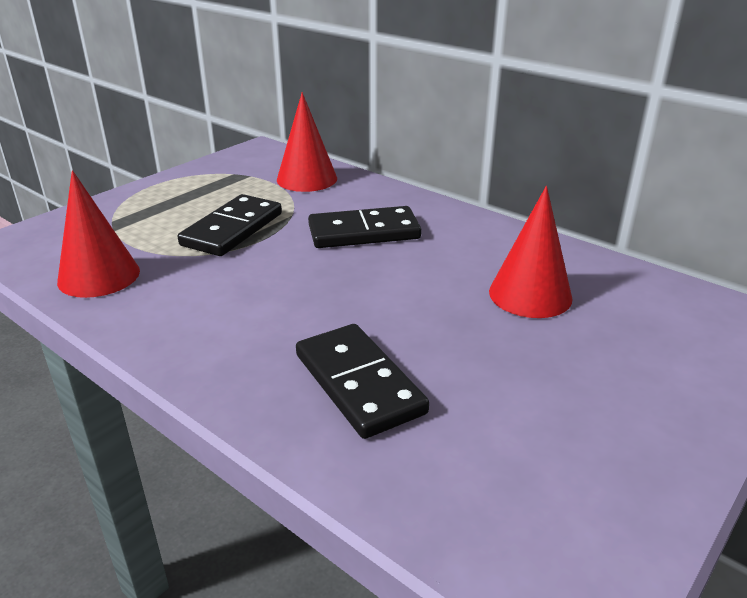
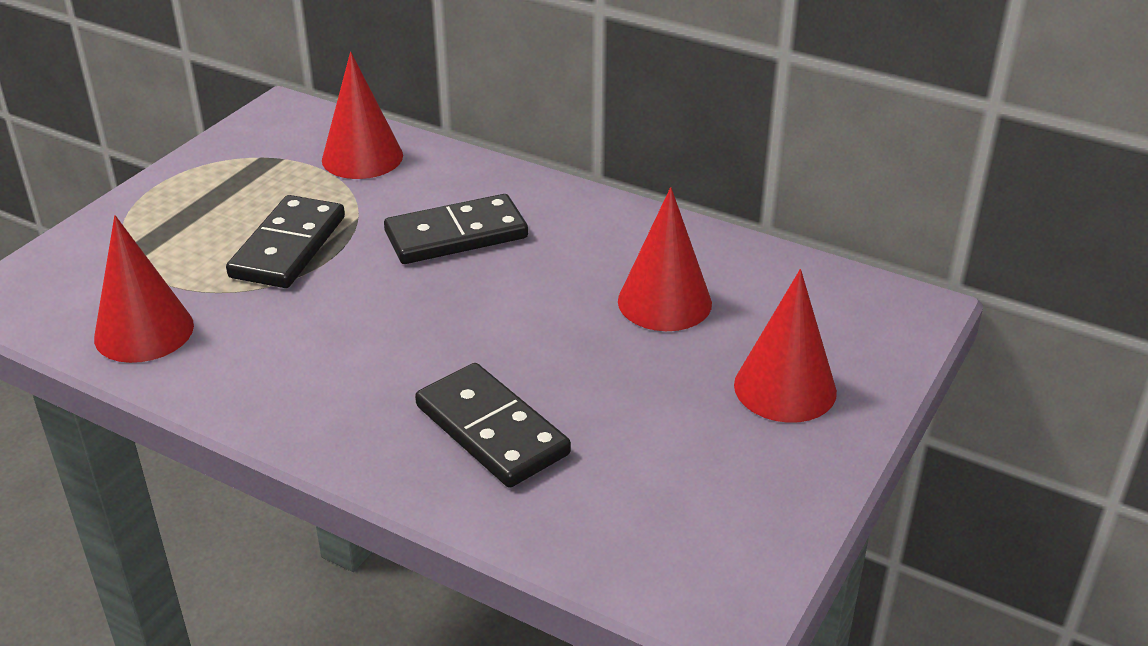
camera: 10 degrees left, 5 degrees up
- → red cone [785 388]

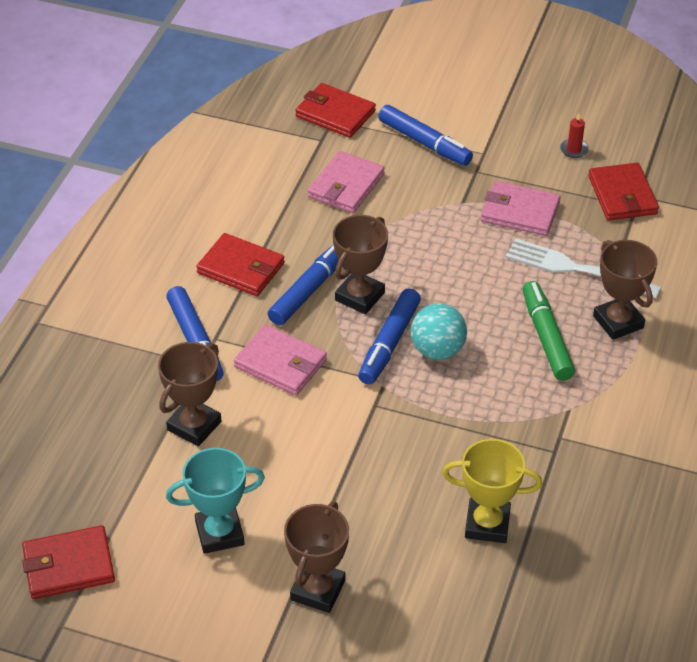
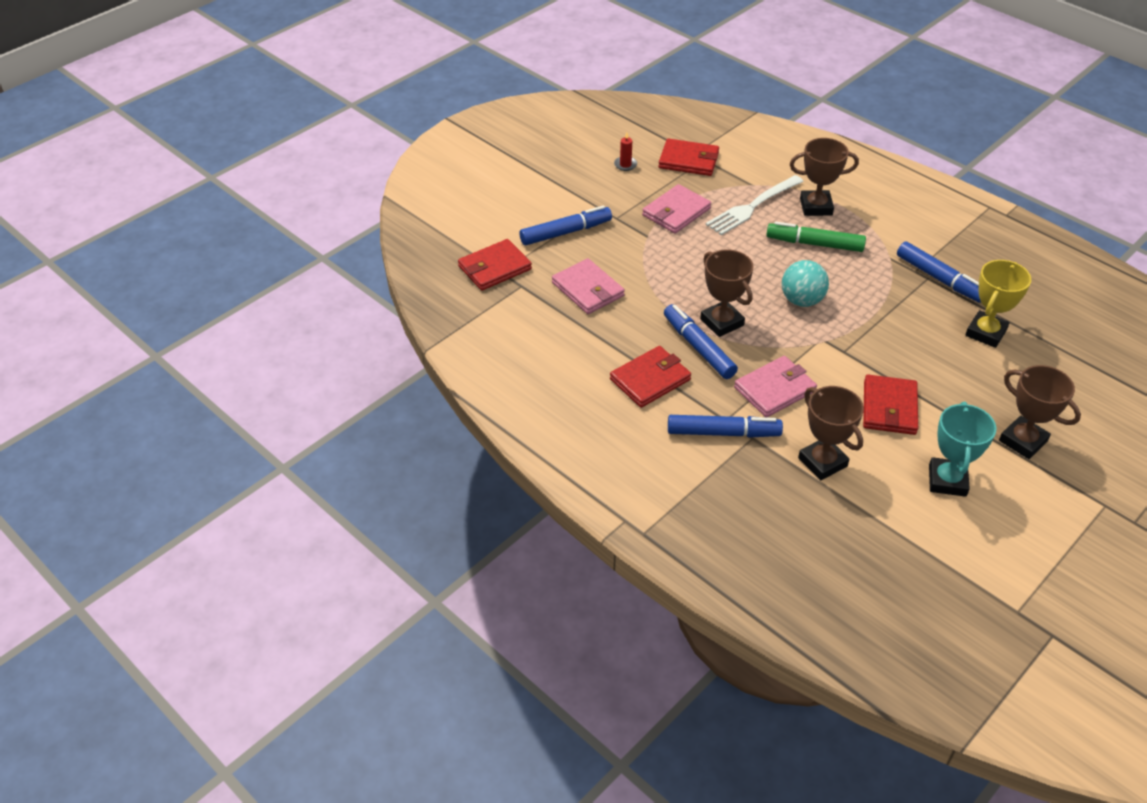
camera: 65 degrees left, 0 degrees up
red wallet [68 566] → red wallet [889 408], relocated
blue marker [389 343] → blue marker [939 279], relocated

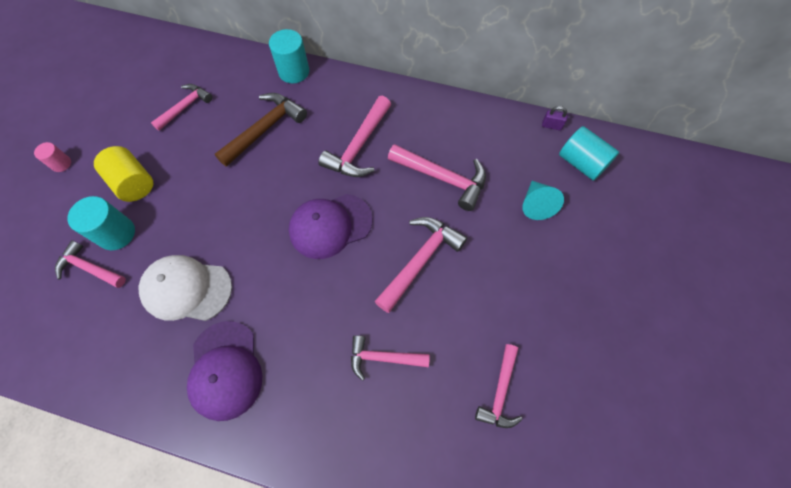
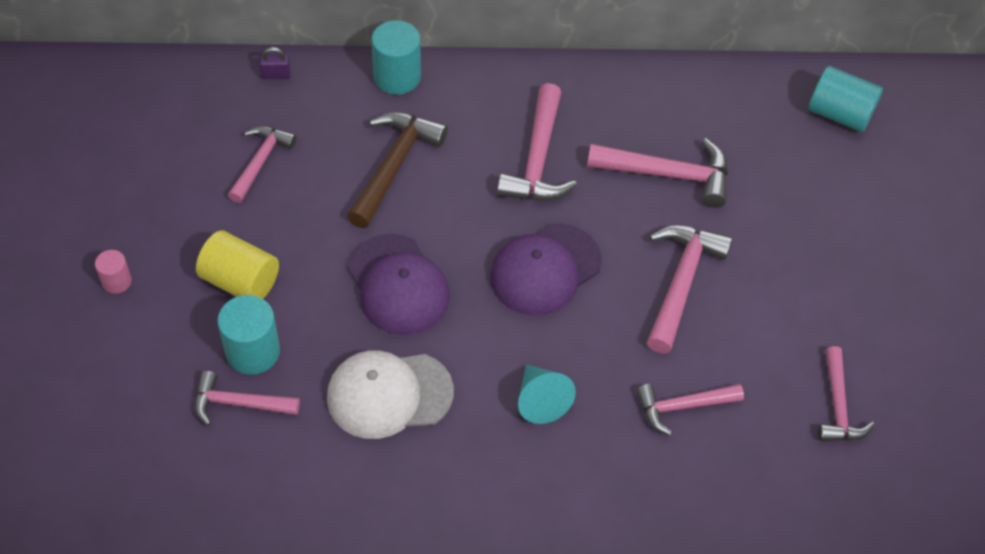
camera: 20 degrees left, 10 degrees down
purple cap [225 370] → purple cap [398 285], relocated
turquoise cone [536 205] → turquoise cone [540 400], relocated
purple padlock [551 126] → purple padlock [276 75], relocated

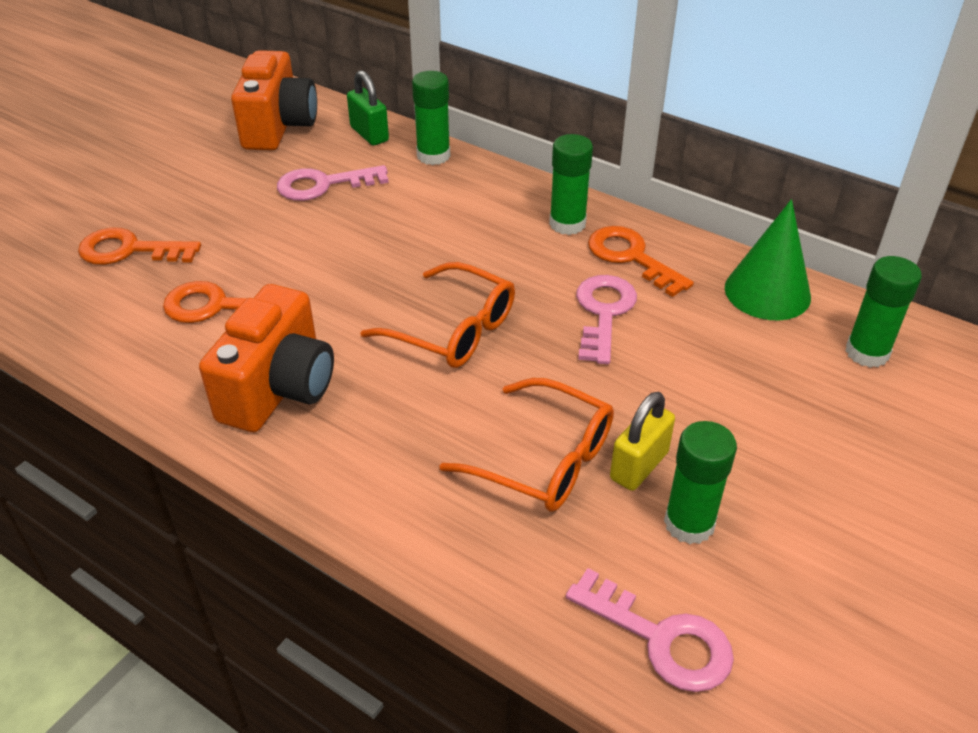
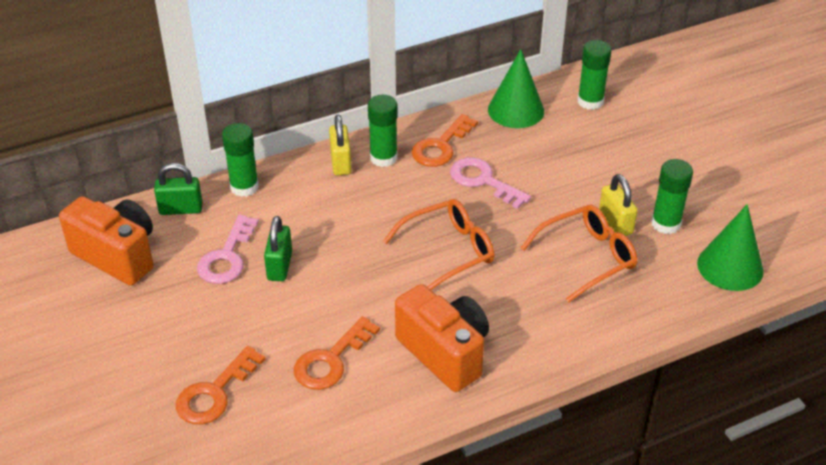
camera: 60 degrees left, 0 degrees up
pink key [661 639] → green cone [730 267]
orange key [631 257] → orange key [440 146], 45 degrees counterclockwise
- → green padlock [279 266]
- → yellow padlock [340 163]

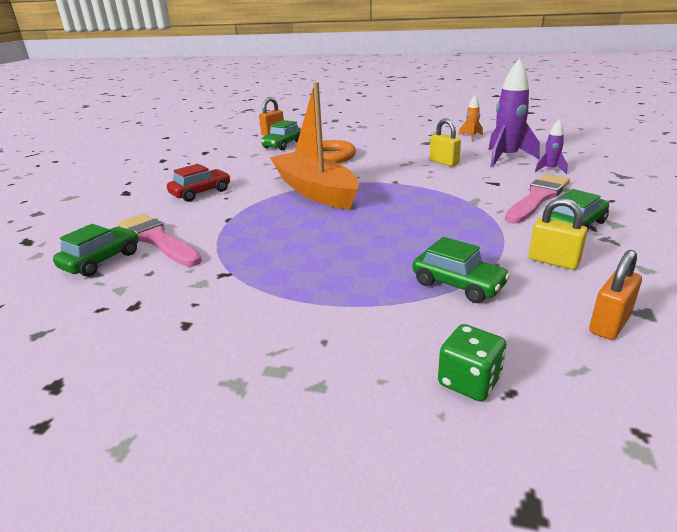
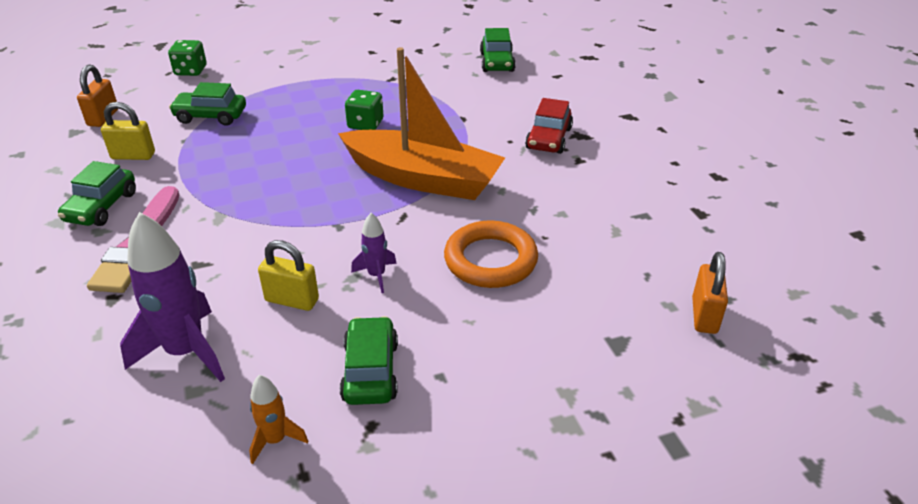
camera: 145 degrees right, 10 degrees up
pink brush [157 240] → -
green car [283 145] → green car [370 371], relocated
purple rocket [550 170] → purple rocket [376 275], relocated
- → green dice [365 124]

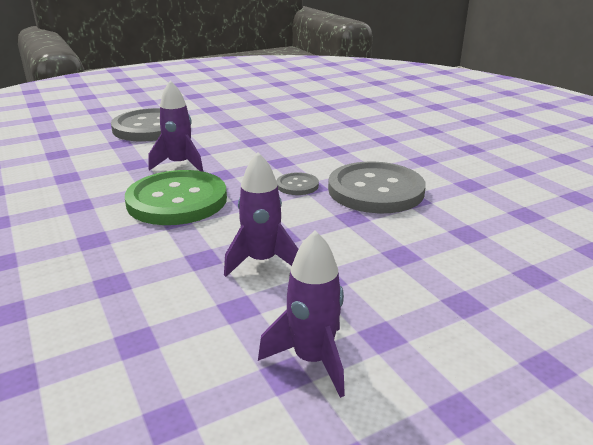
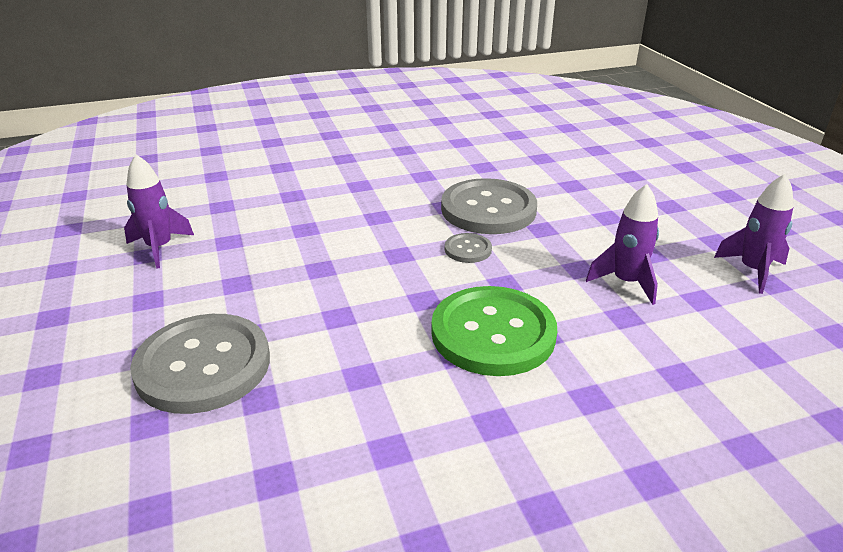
camera: 80 degrees left, 5 degrees up
purple rocket [179 164] → purple rocket [160 248], relocated

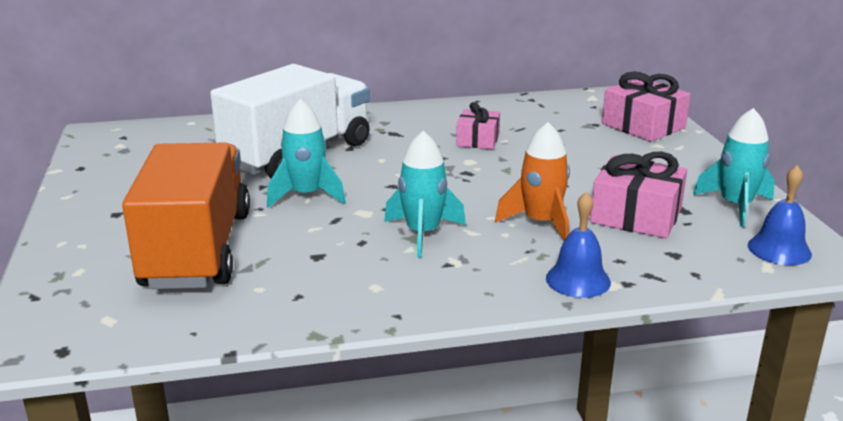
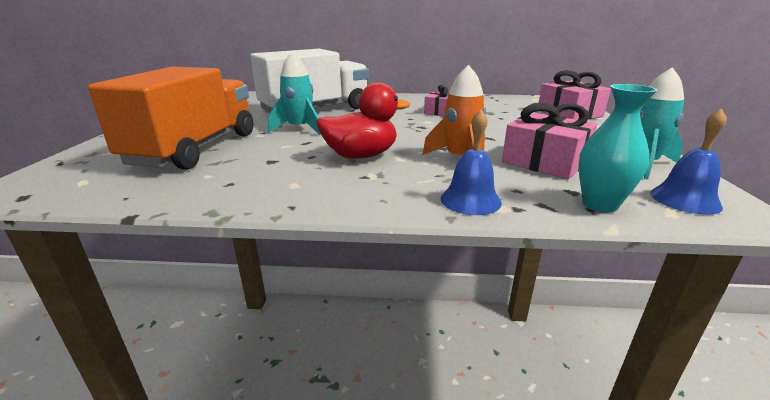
camera: 15 degrees right, 0 degrees up
turquoise rocket [423 233] → red duck [361 156]
- → turquoise vase [599 204]

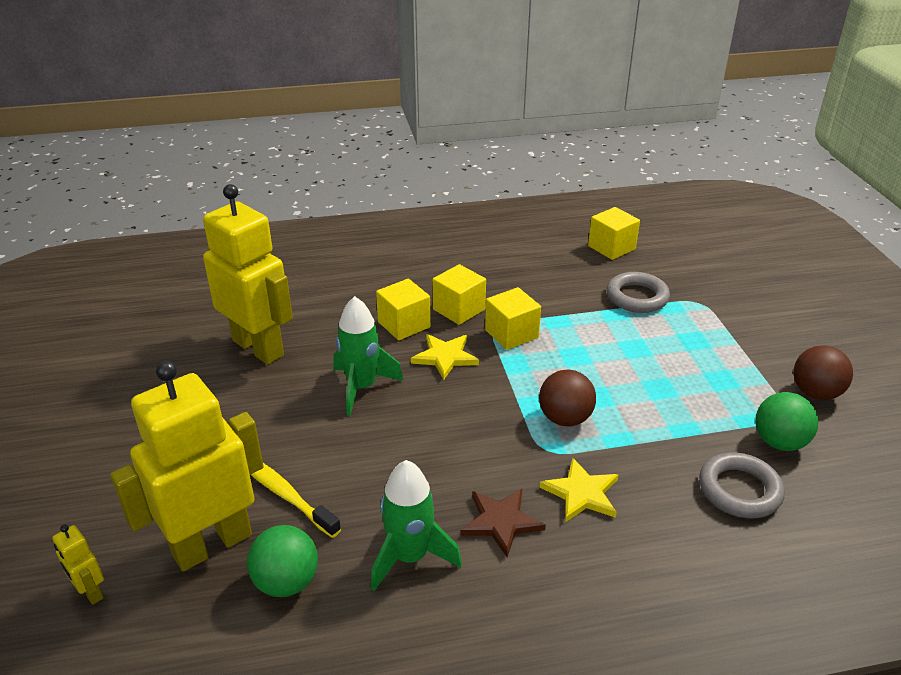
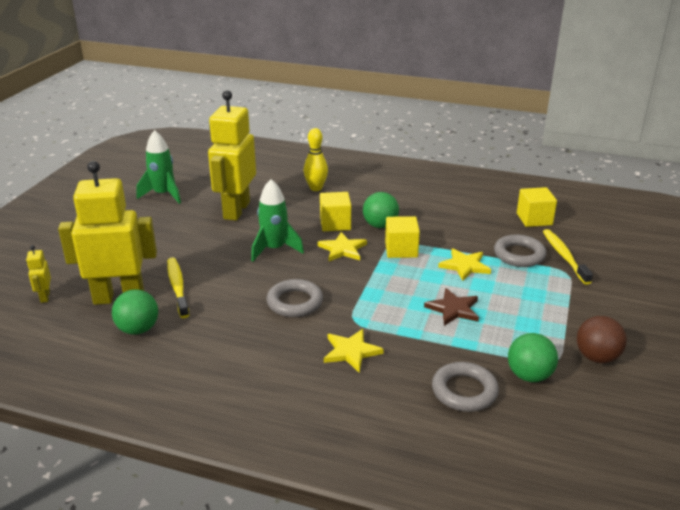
camera: 30 degrees right, 5 degrees down
yellow robot [259 348] → yellow robot [236 210], 150 degrees counterclockwise
green rocket [410 557] → green rocket [163 195], relocated
yellow cube [459 309] → green ball [380 225]
brown star [501 522] → brown star [453 309], relocated
brown ball [565 418] → -
- → grey ring [295 302]
- → yellow bowling pin [316 188]
- → yellow star [464 266]
- → yellow toothbrush [564 256]

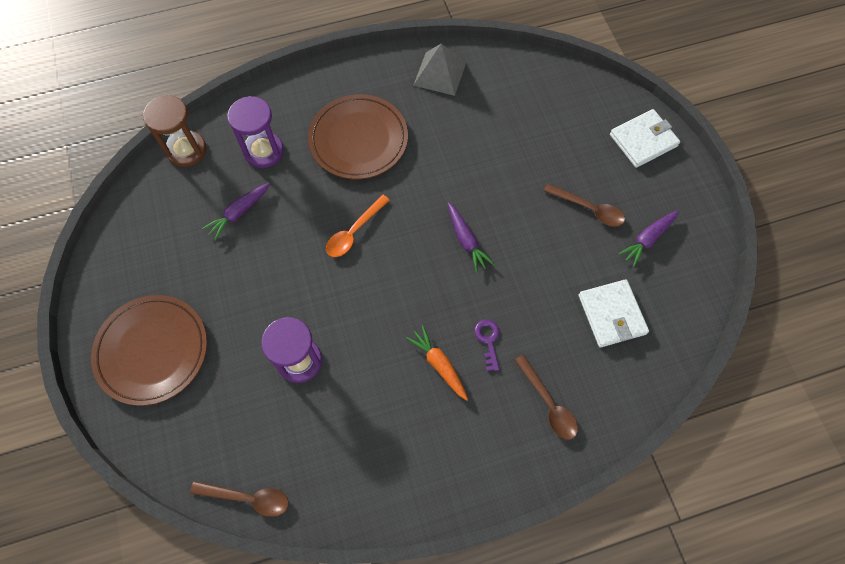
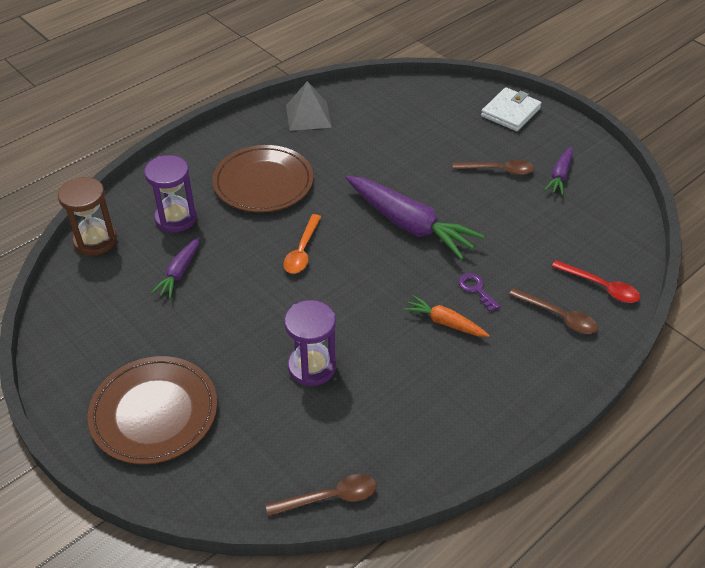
camera: 25 degrees left, 20 degrees down
purple carrot [466 240] → purple carrot [409 224], x1.98
white wallet [611 314] → -
- → red spoon [601 287]

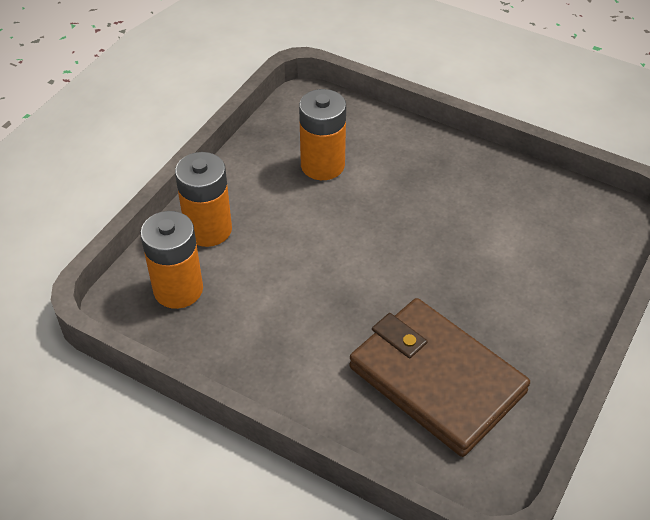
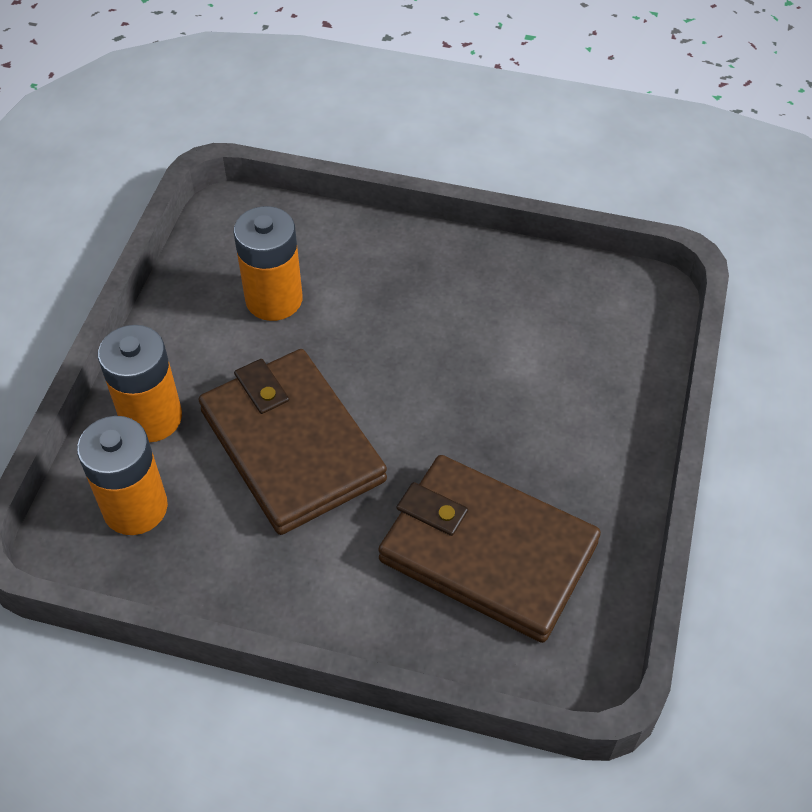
camera: 15 degrees left, 5 degrees up
- → brown wallet [292 445]

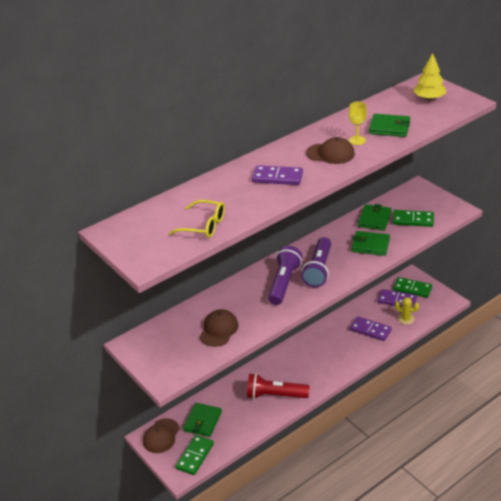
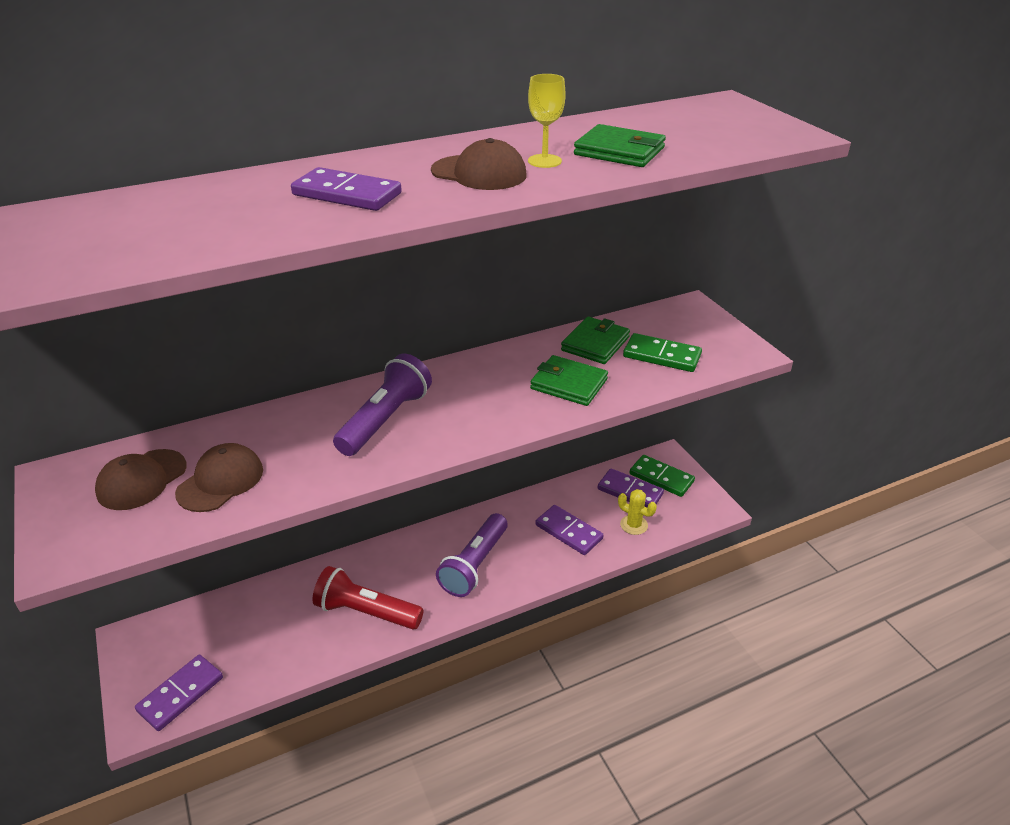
camera: 10 degrees right, 0 degrees up
brown cap [161 436] → brown cap [141 480], relocated
yellow glasses [203 226] → -
green domino [195 456] → purple domino [180 694]
green wallet [202 421] → -
purple flashlight [318 270] → purple flashlight [475 565], relocated
yellow tree [429 98] → -

